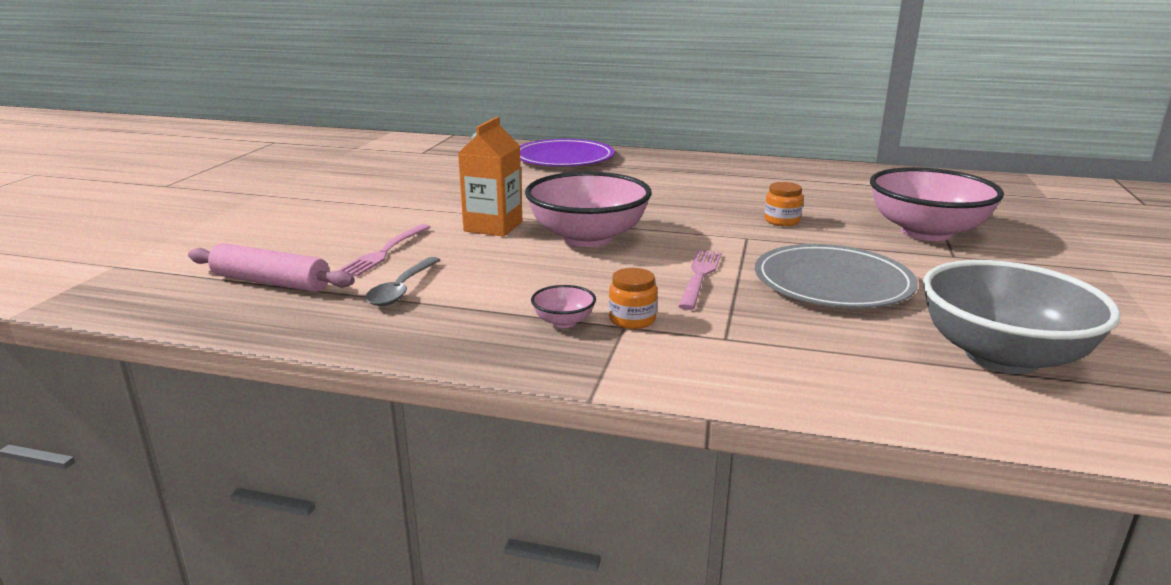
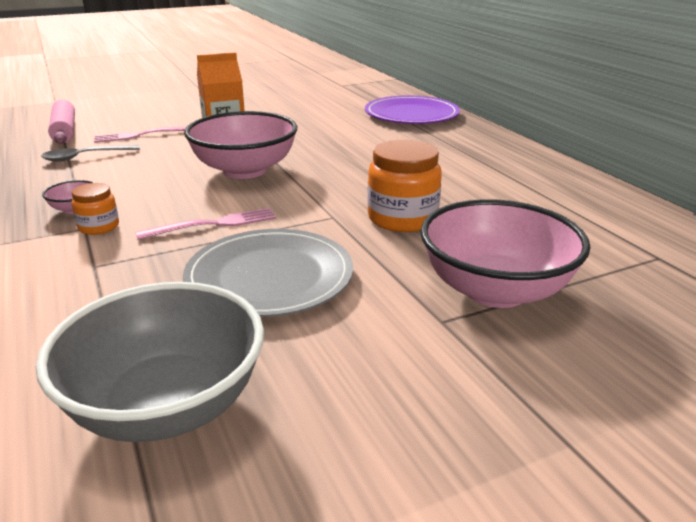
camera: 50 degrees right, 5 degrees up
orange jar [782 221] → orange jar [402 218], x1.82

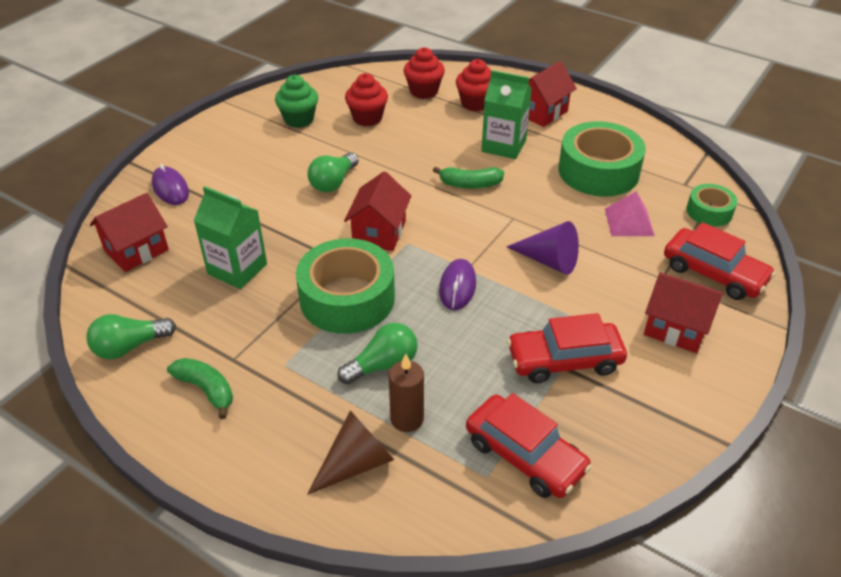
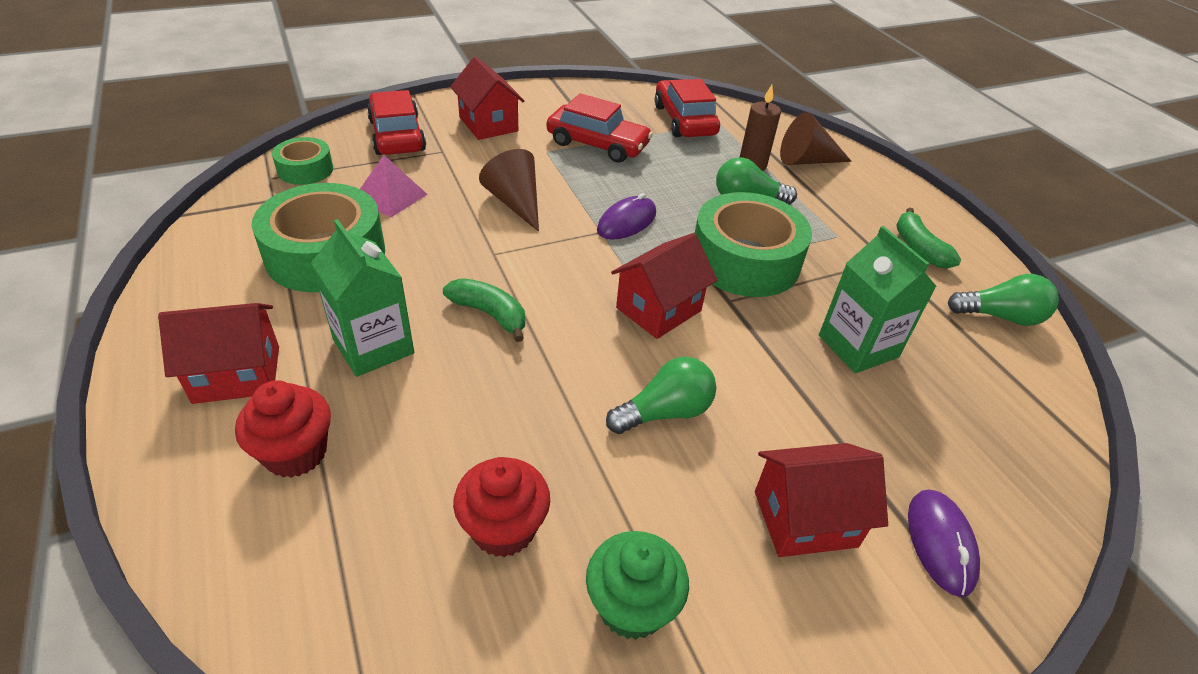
camera: 150 degrees left, 0 degrees up
red house [136 250] → red house [805 519], relocated
red cupcake [424 91] → -
purple cone [549 260] → brown cone [515 203]

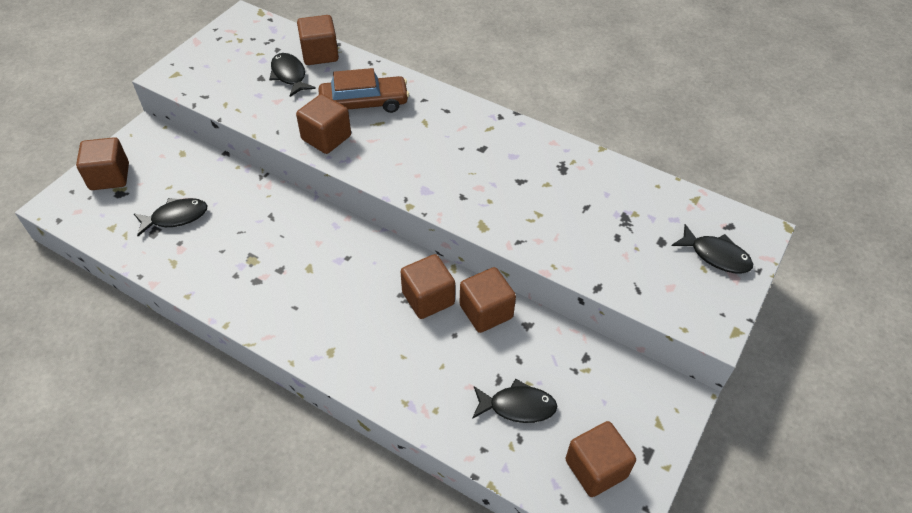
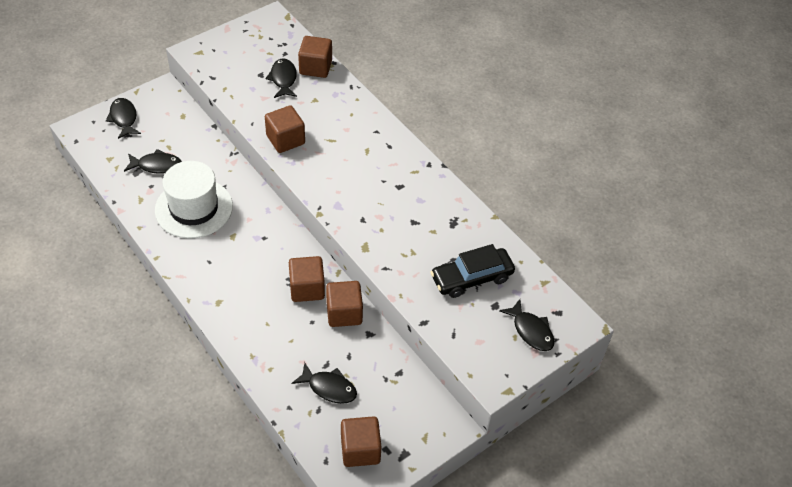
camera: 20 degrees right, 0 degrees up
brown cube [109 176] → black fish [124 118]
brown car [364 103] → -
- → white hat [194 208]
- → black car [471 278]

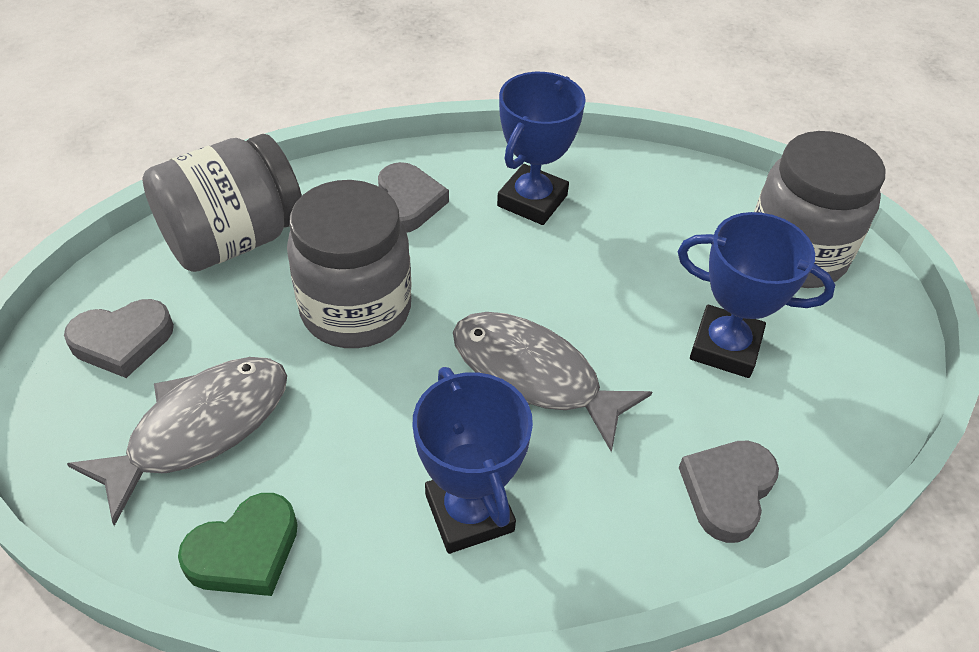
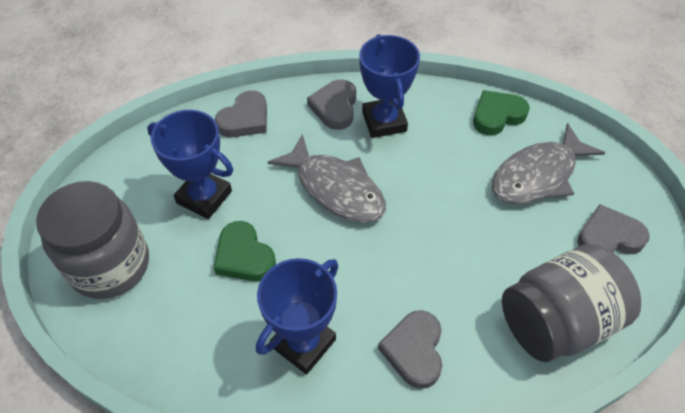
camera: 170 degrees left, 5 degrees up
grey jar [356 310] → -
- → green heart [244 256]
- → grey heart [335 107]

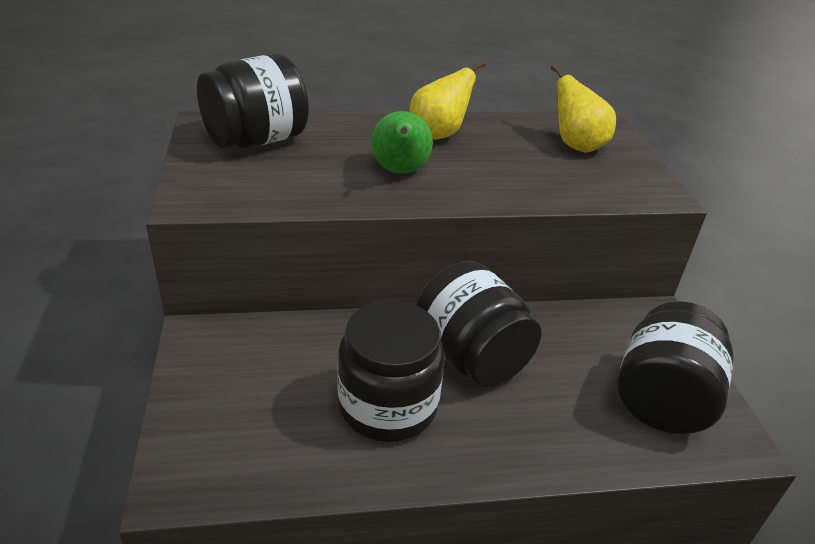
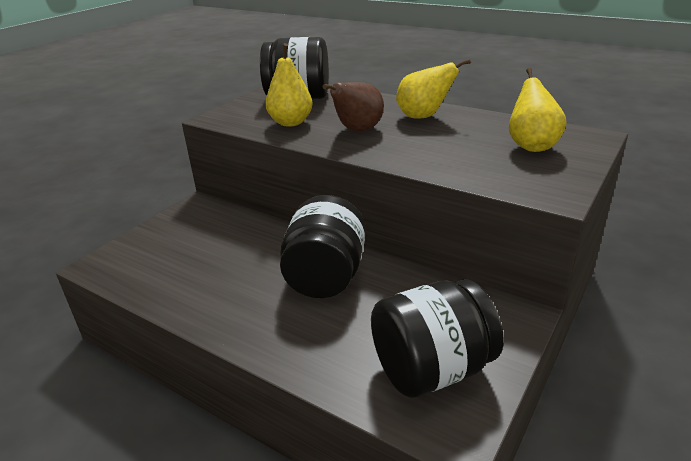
camera: 45 degrees right, 5 degrees down
black jar [387 406] → -
green pear [400 171] → brown pear [357 130]
- → yellow pear [291 122]

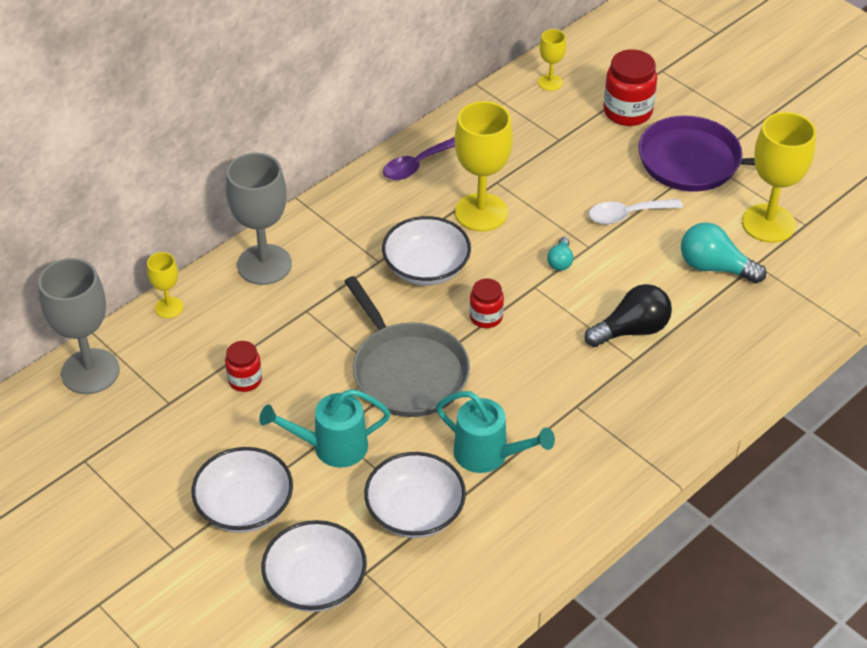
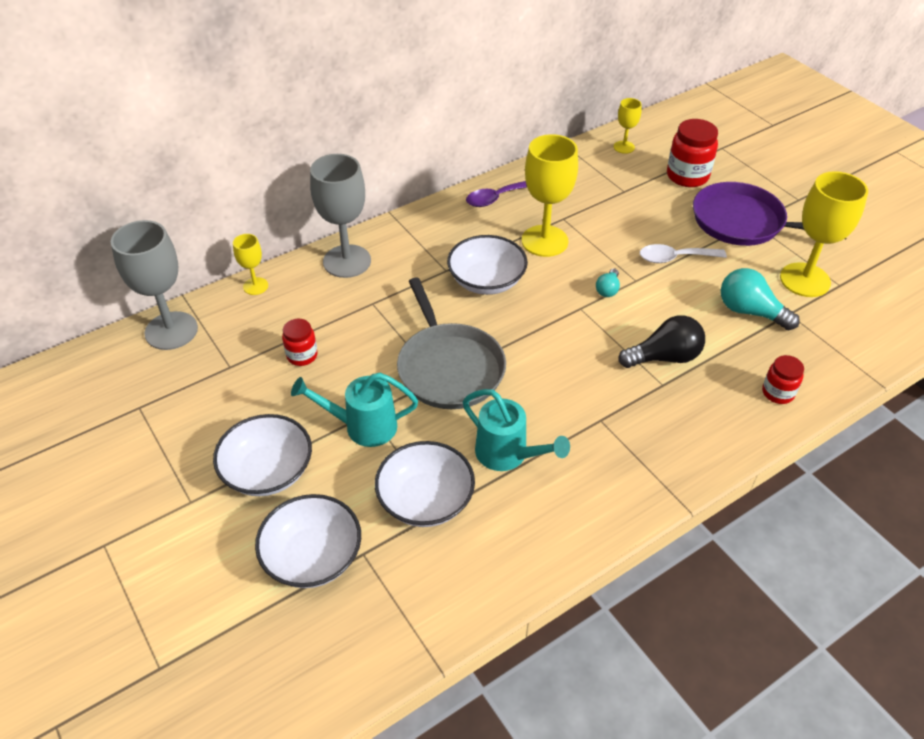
camera: 10 degrees right, 0 degrees up
red jar [486 317] → red jar [777 393], relocated

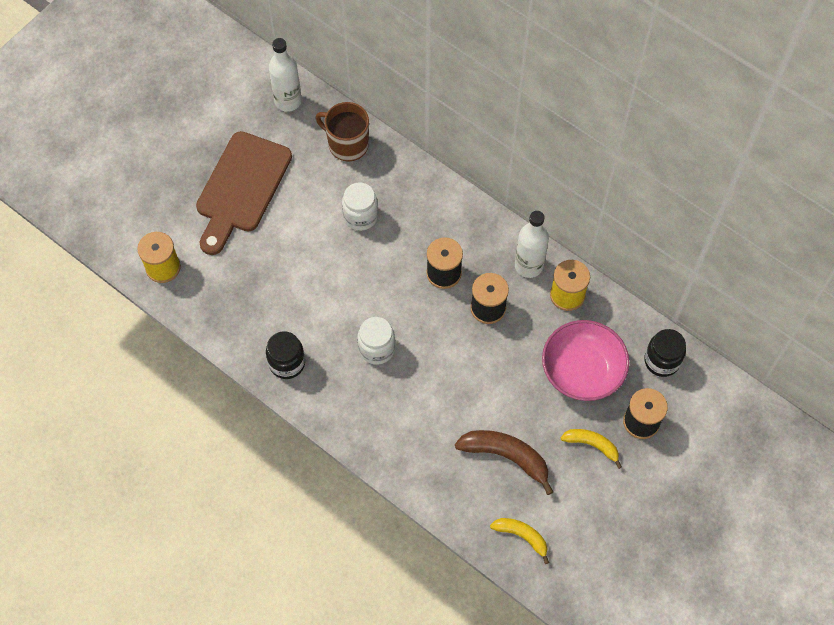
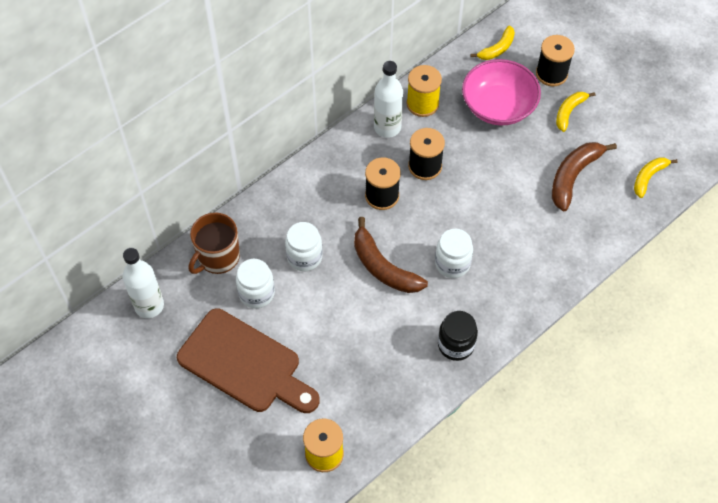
camera: 80 degrees left, 5 degrees down
black jar [662 361] → yellow banana [497 49]
- → white jar [256 293]
- → brown banana [383 267]

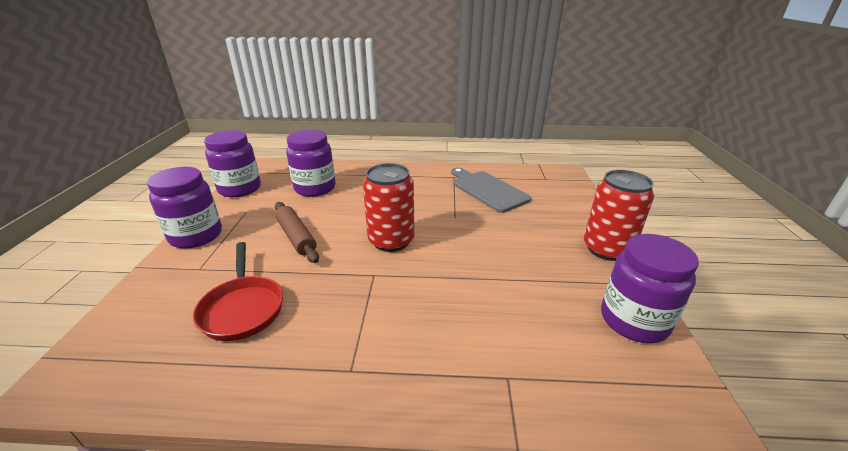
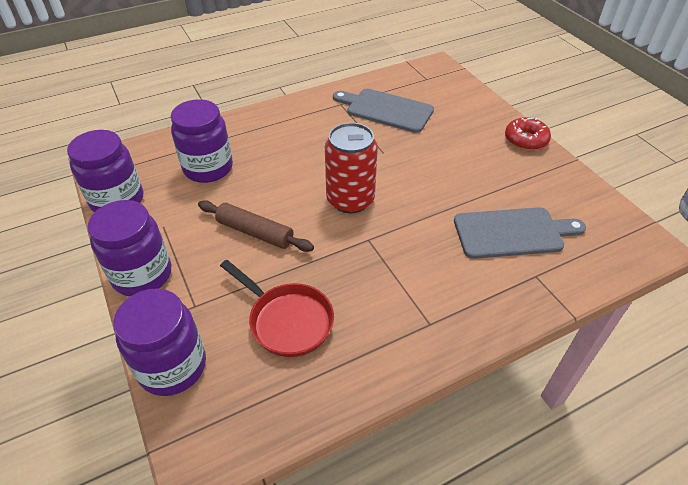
camera: 30 degrees left, 15 degrees up
red can [607 249] → red donut [525 140]
purple jar [634 320] → purple jar [172 366], relocated
- → grey cutting board [512 232]

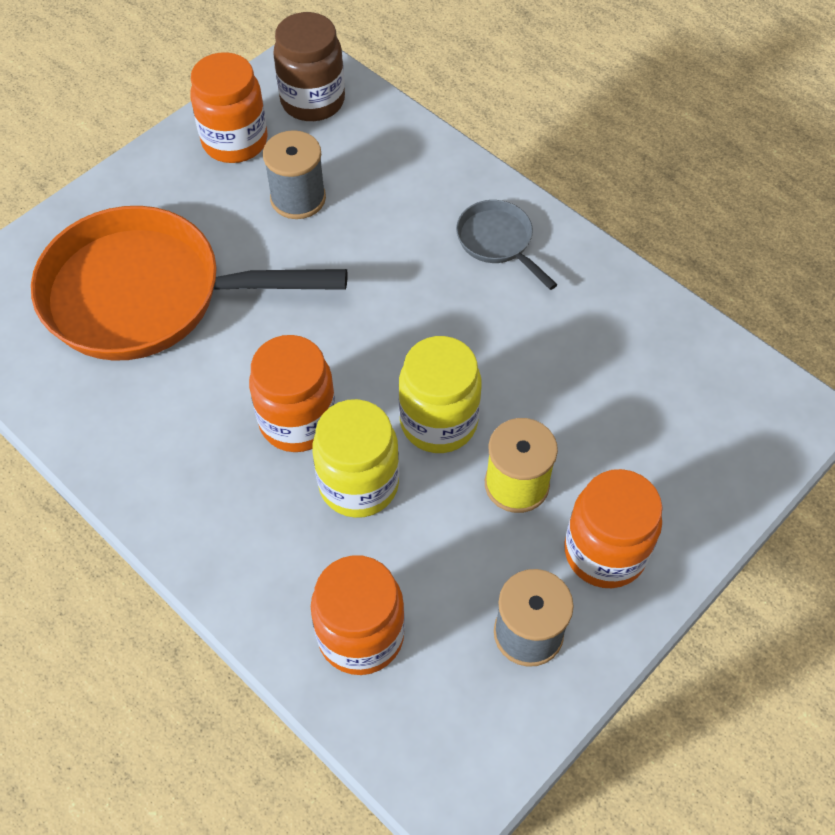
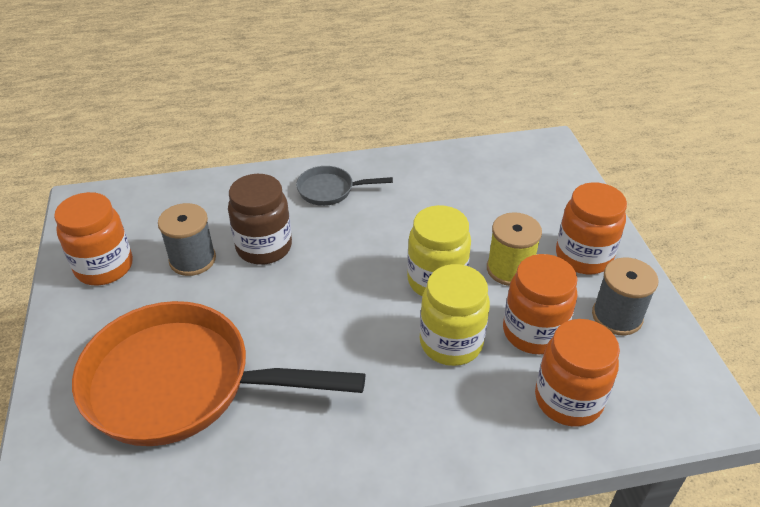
camera: 55 degrees left, 15 degrees down
orange pan [148 296] → orange pan [181 384], 60 degrees clockwise
orange jar [298 421] → orange jar [533 332], relocated
brown jar [312 101] → brown jar [264 247], relocated

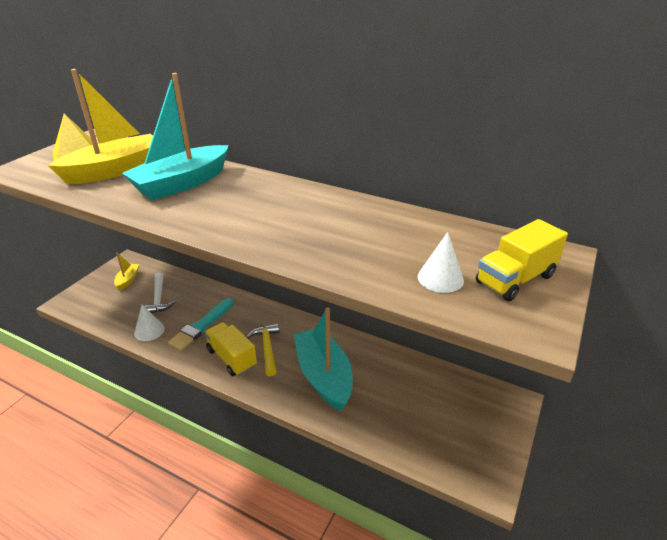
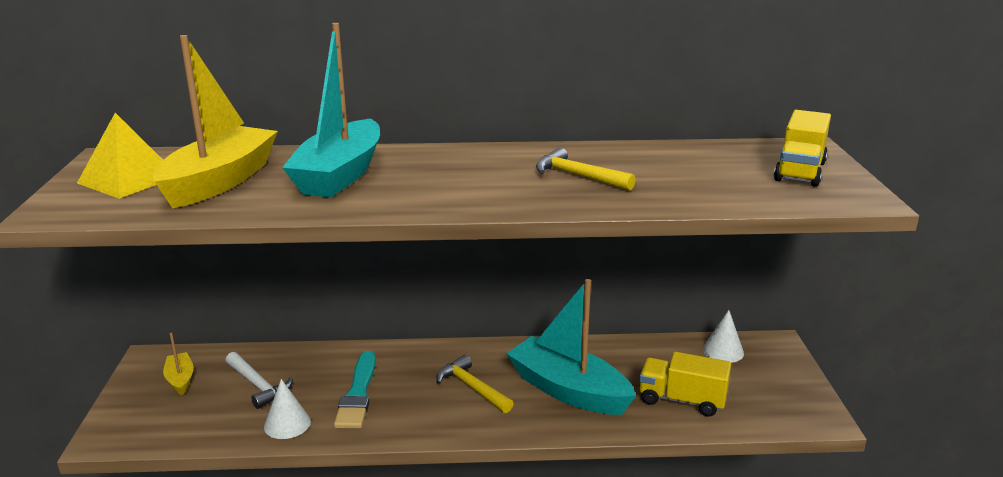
camera: 30 degrees left, 10 degrees down
yellow truck [231 358] → yellow truck [682 400], relocated
white cone [440 278] → white cone [723 351], relocated
- → yellow hammer [578 176]

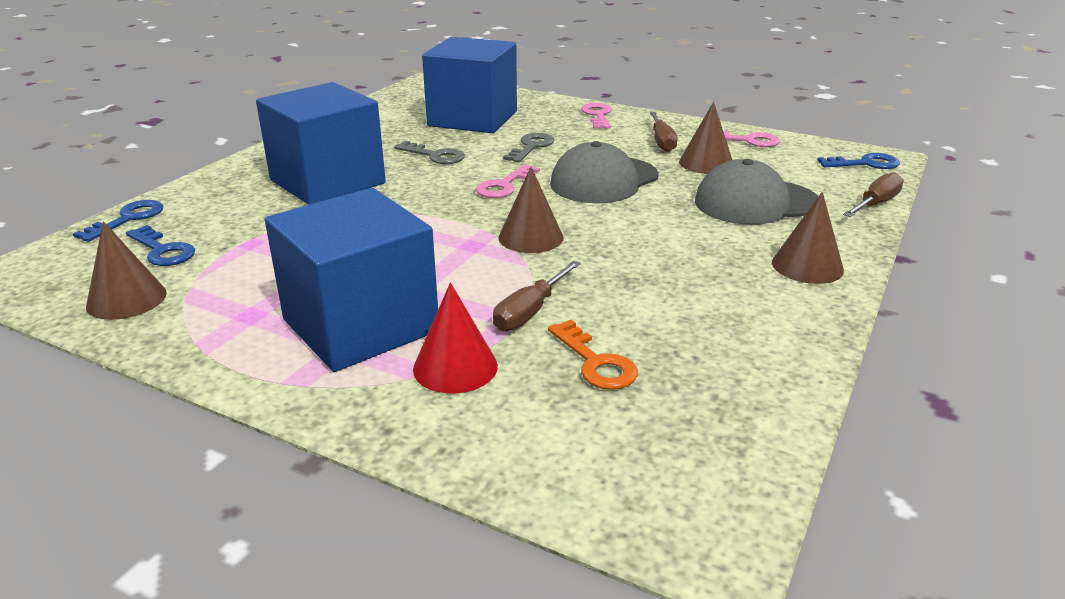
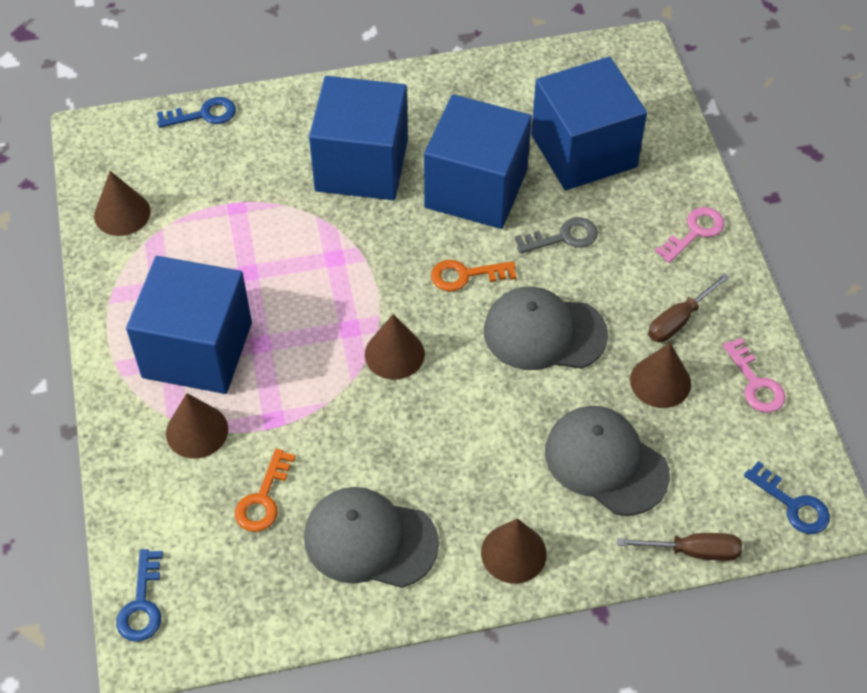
camera: 50 degrees right, 25 degrees up
blue key [162 251] → blue key [142 604], relocated
grey key [434 155] → blue cube [476 189]
red cone [455 367] → brown cone [197 431]
pink key [504 185] → orange key [466 275]
brown screwdriver [529 312] → -
- → grey cap [370 540]

